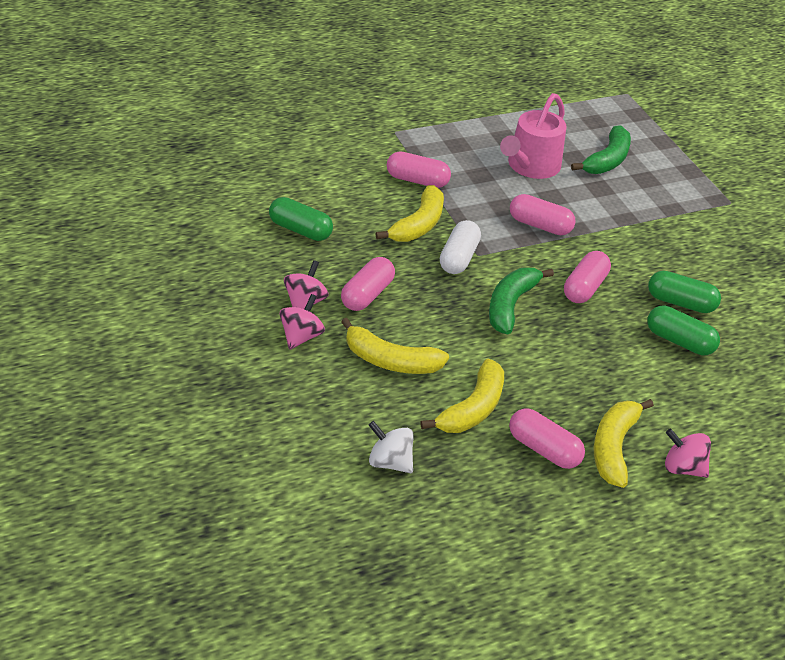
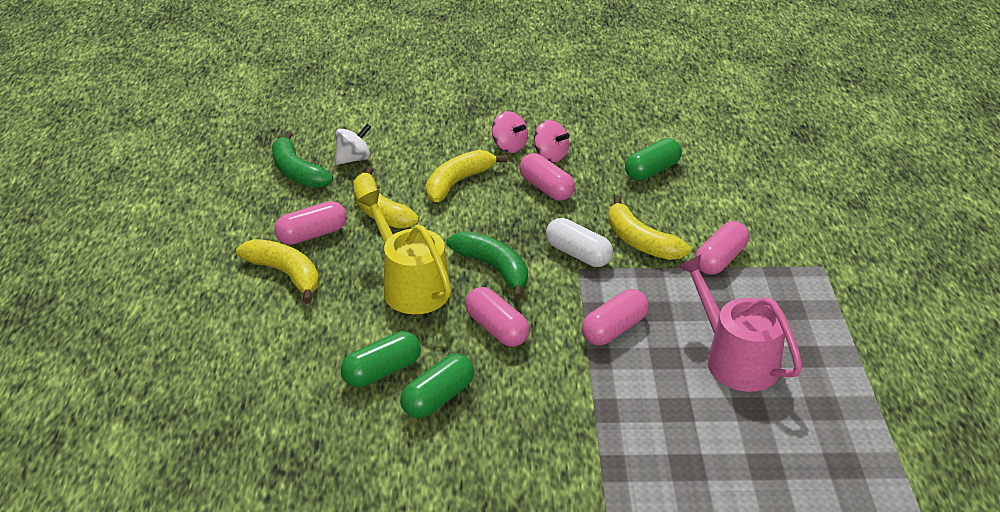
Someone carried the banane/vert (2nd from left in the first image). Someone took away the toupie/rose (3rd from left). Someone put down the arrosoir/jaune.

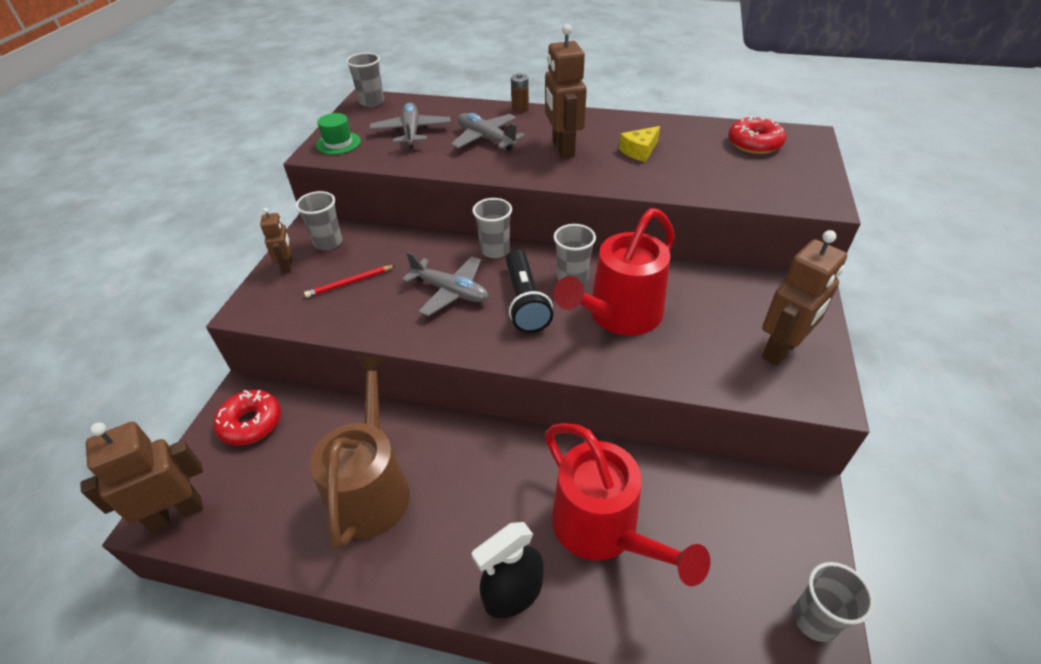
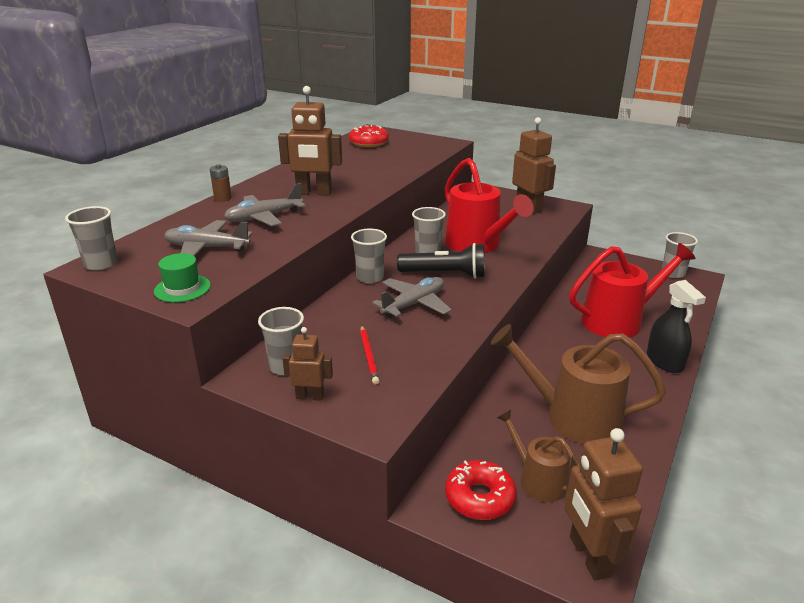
Someone took away the fromage/jaune. Someone put down the arrosoir/marron (1st from left).

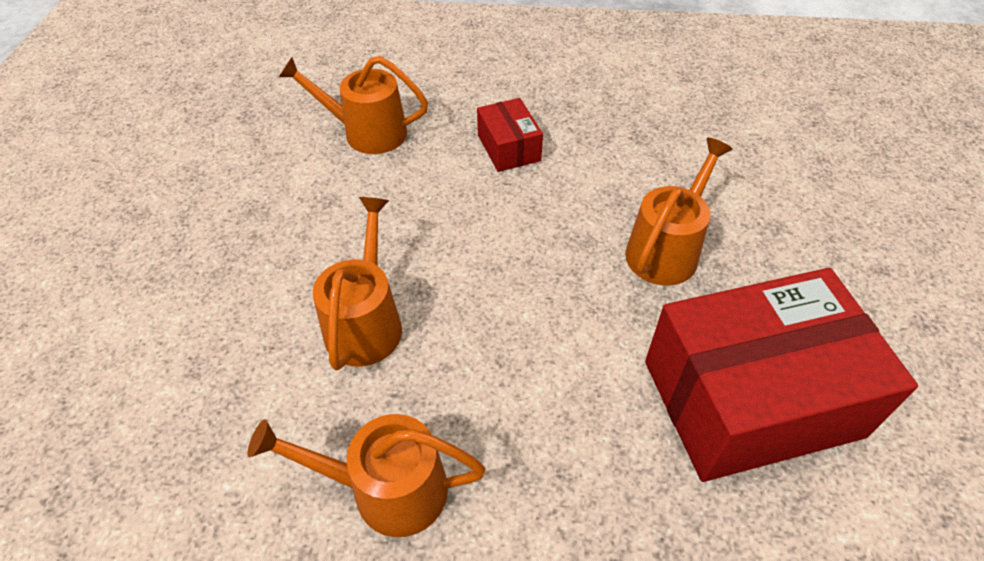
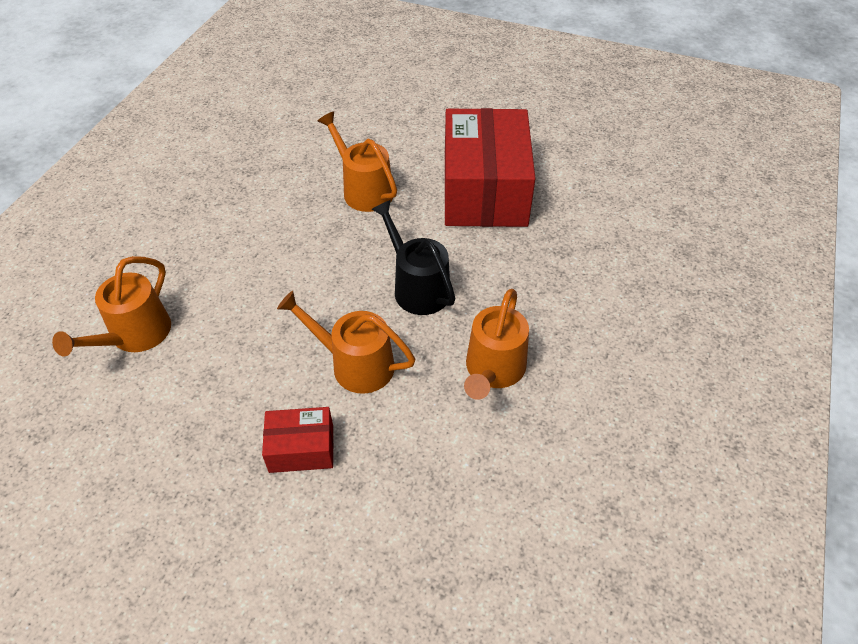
Someone carried the boîte/rouge (1st from left). Someone put down the arrosoir/noir.

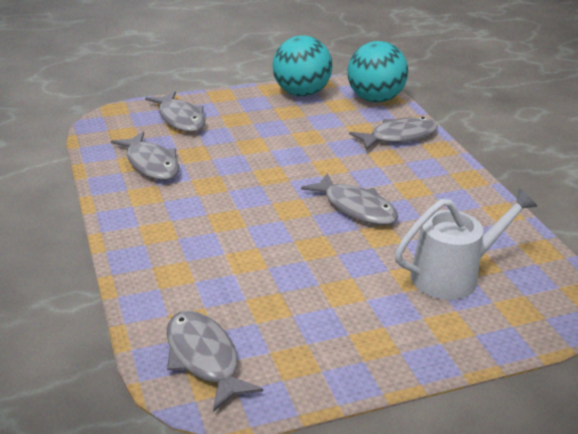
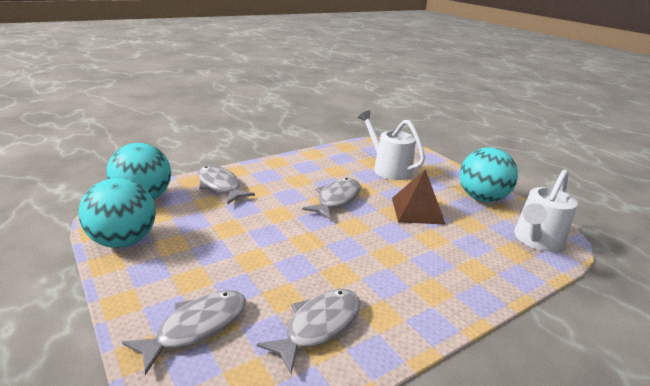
Someone swapped the poisson/gris (3rd from left) for the arrosoir/blanc (2nd from left). Someone put down the balle/turquoise (3rd from left). Someone put down the pyramide/marron.

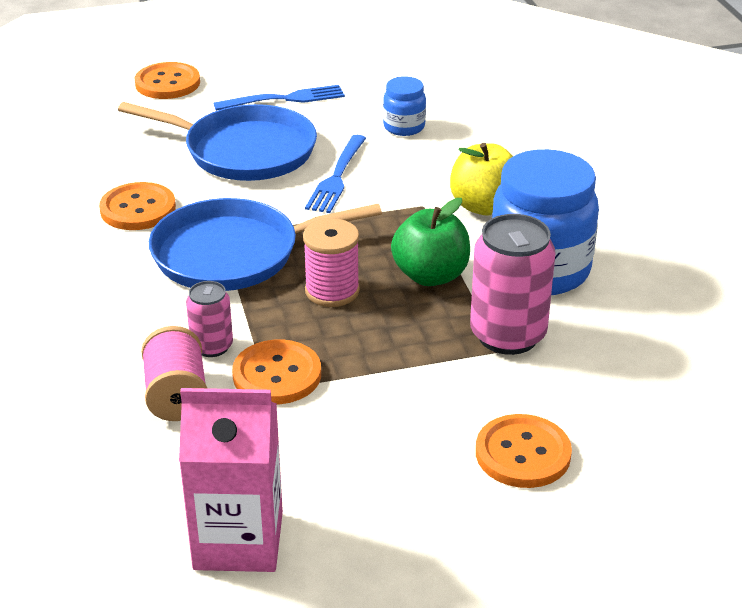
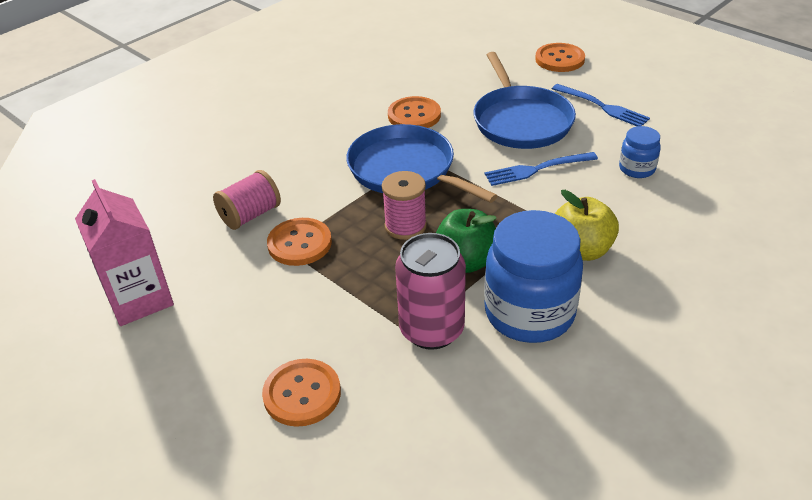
Someone took away the canette/rose (1st from left).

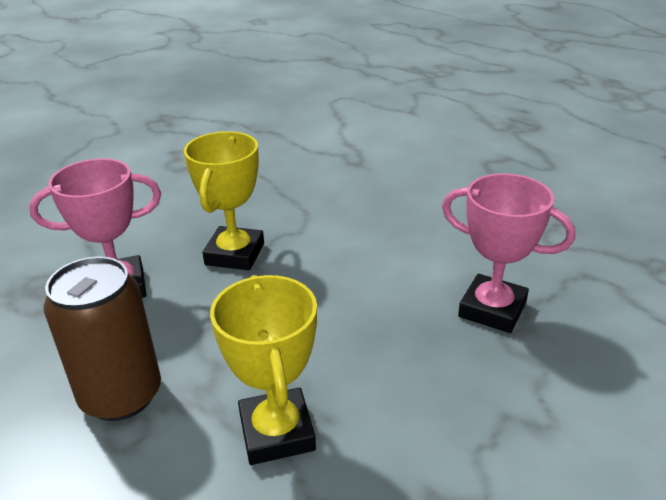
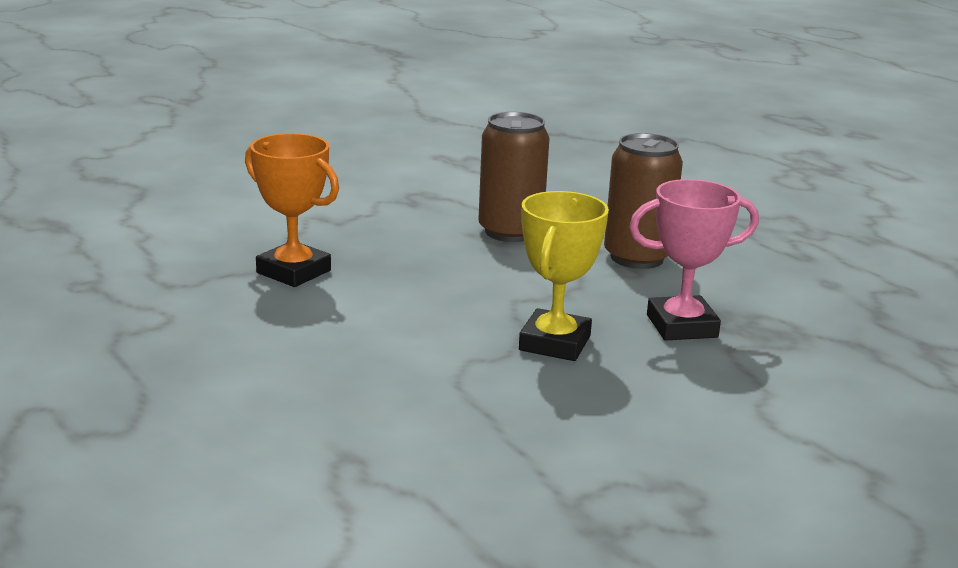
Someone repainted the trophée/rose (2nd from left), which became the trophée/orange. Someone swapped the trophée/jaune (2nd from left) for the canette/marron (1st from left).

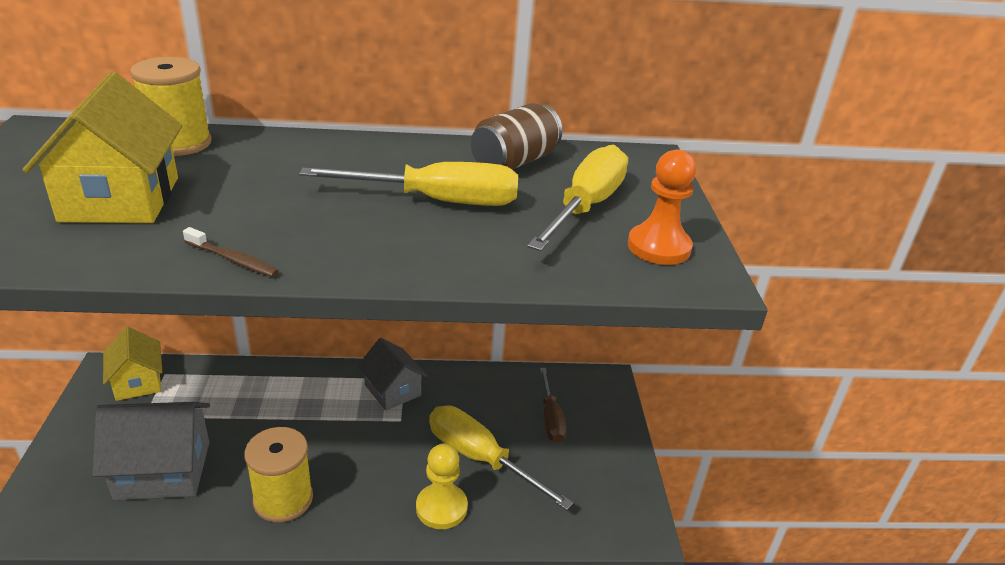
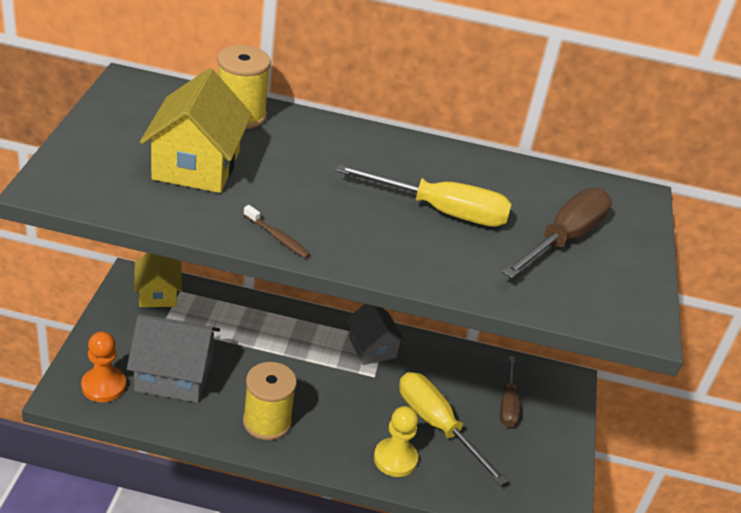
Someone took away the canette/marron. Someone repainted the tournevis/jaune (3rd from left), which became the tournevis/marron (2nd from left). Someone carried the pion/orange.

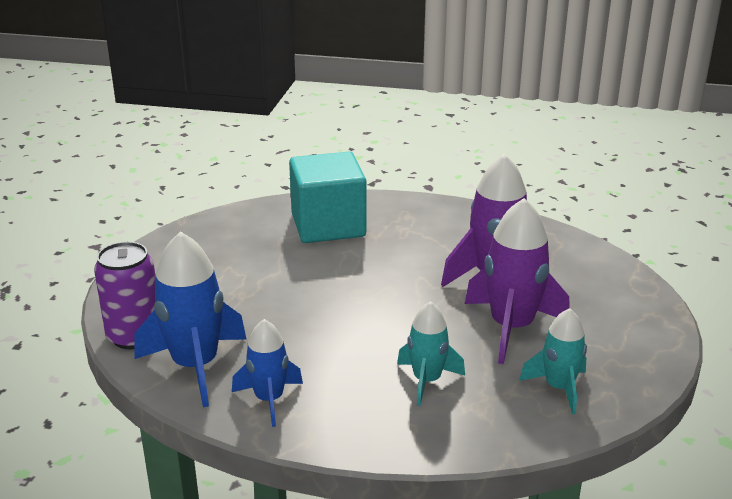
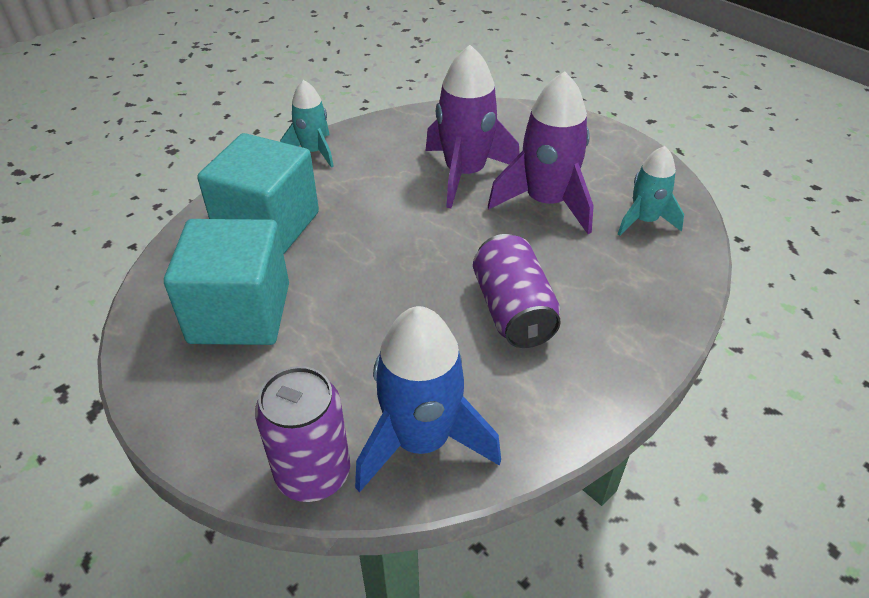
Someone carried the fusée/turquoise (1st from left). Someone took away the fusée/bleu (2nd from left). Someone put down the cube/turquoise (1st from left). Someone put down the canette/violet (2nd from left).

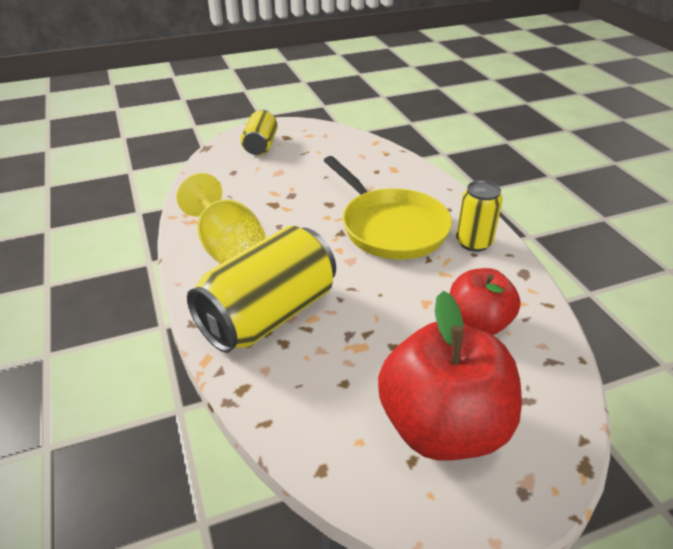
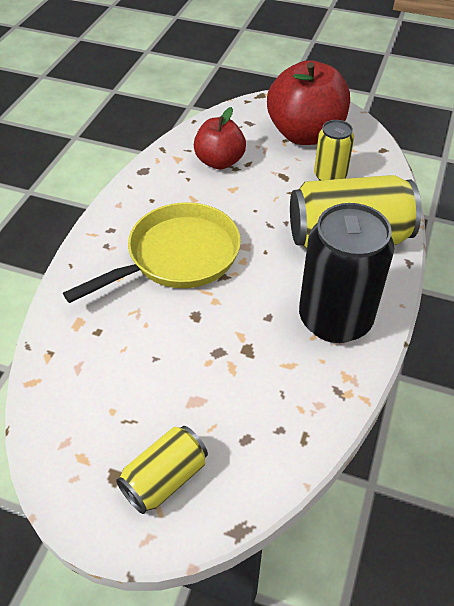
Someone rotated the poêle/jaune by 45 degrees clockwise. Someone swapped the verre à pied/jaune for the canette/noir. Someone carried the canette/jaune (3rd from left in the first image).

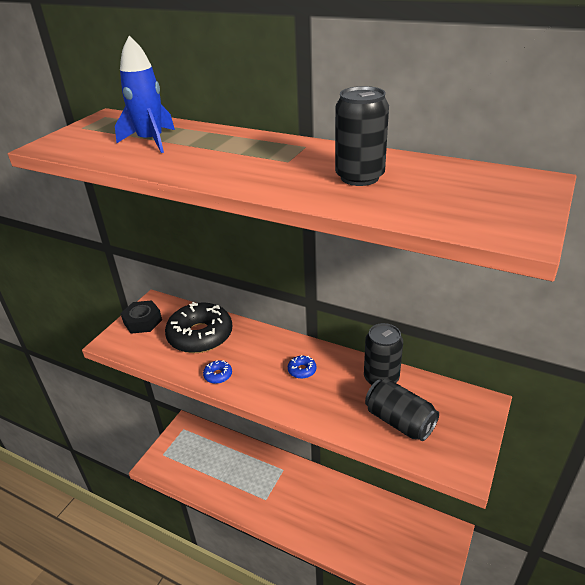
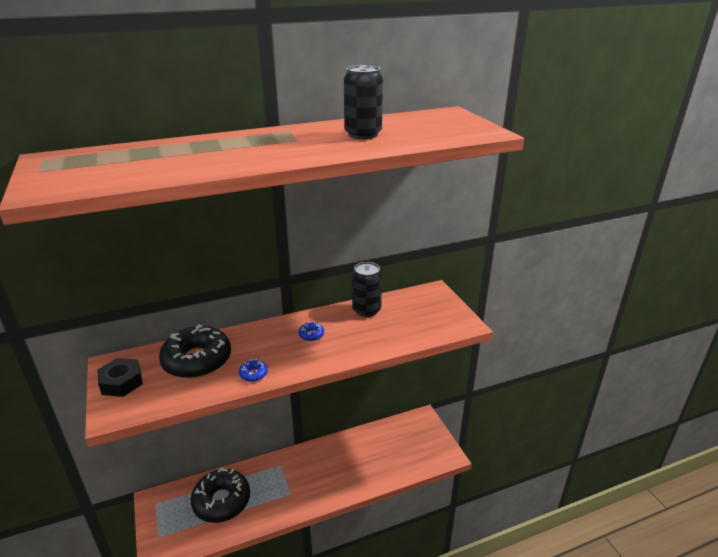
Someone took away the fusée/bleu. Someone took away the canette/noir (3rd from left). Someone put down the beignet/noir (2nd from left).

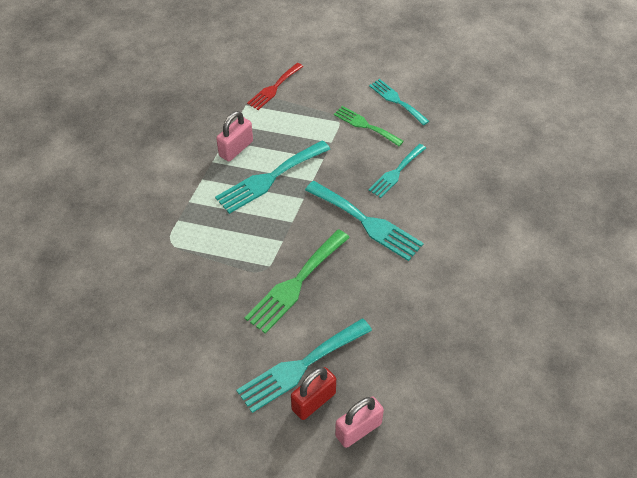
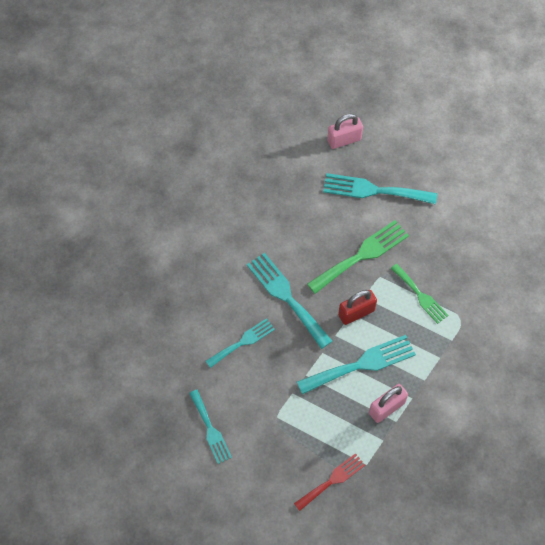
Someone carried the fourchette/vert (2nd from left). Someone rotated the fourchette/turquoise (2nd from left in the first image) by 150 degrees counterclockwise. Someone carried the cadenas/rouge.

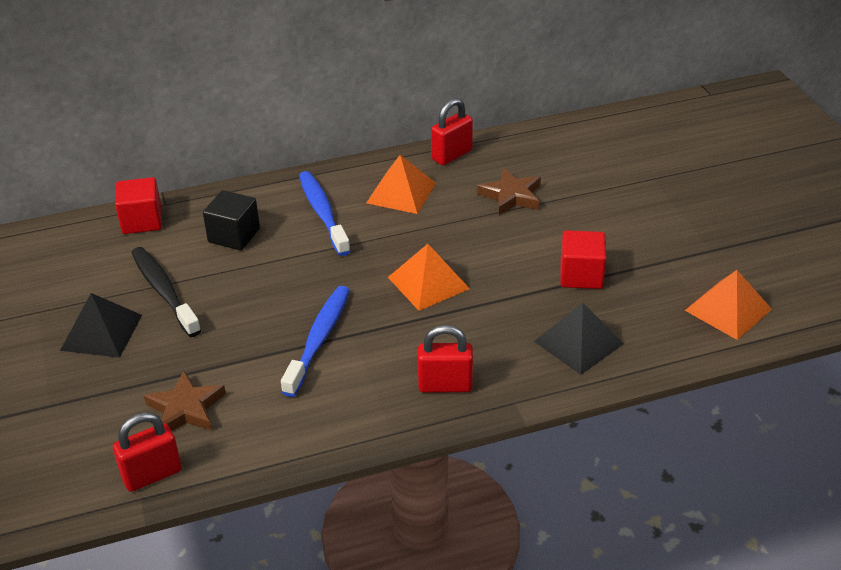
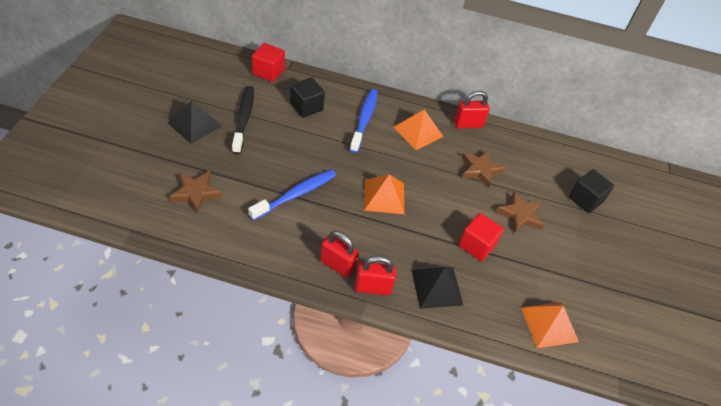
Someone carried the cadenas/rouge (1st from left in the first image). Someone put down the cube/noir (2nd from left). Someone put down the étoile/marron (3rd from left).

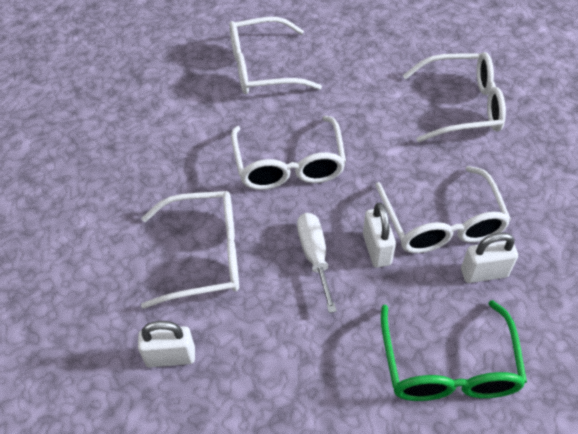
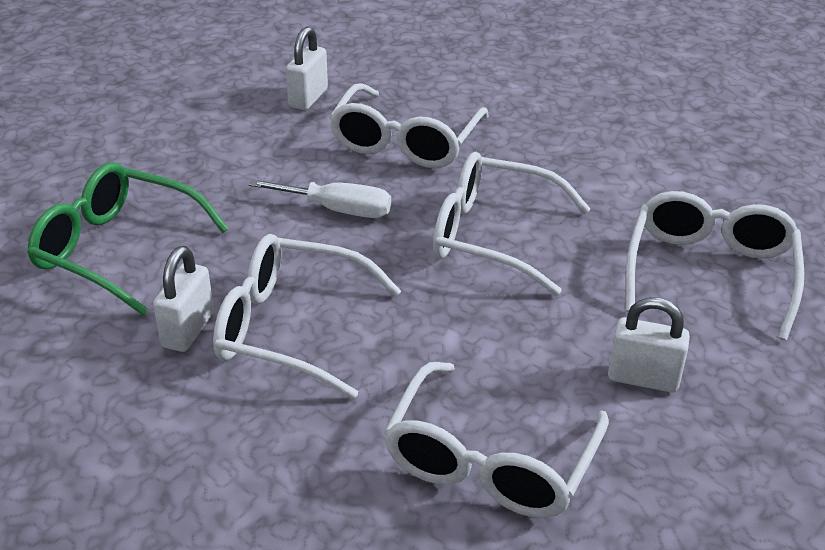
Someone carried the cadenas/blanc (2nd from left in the first image).

